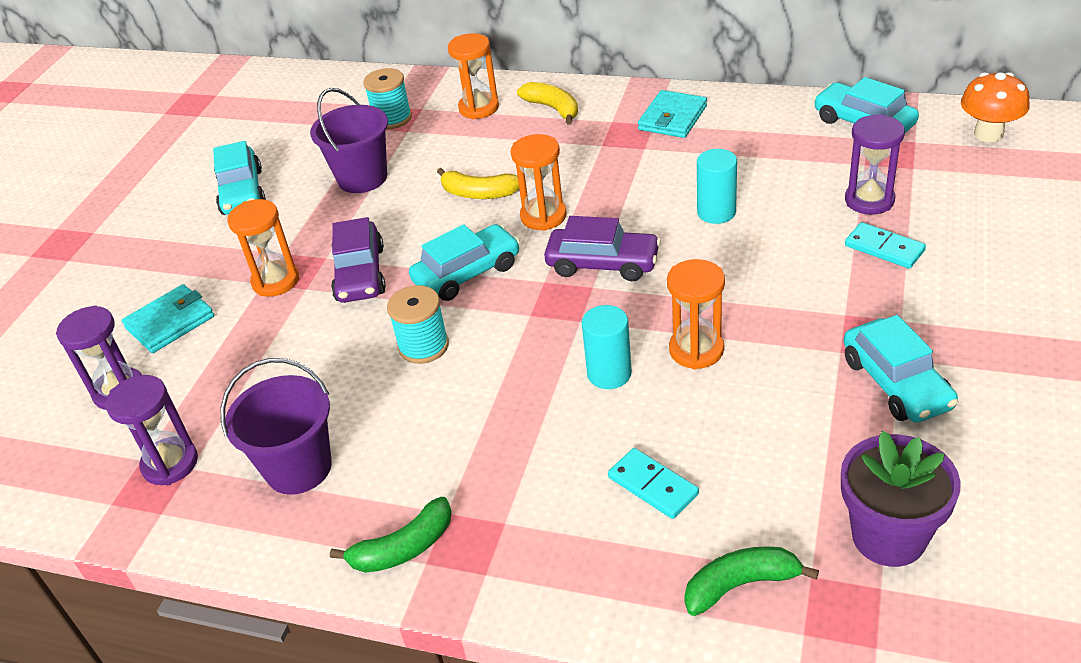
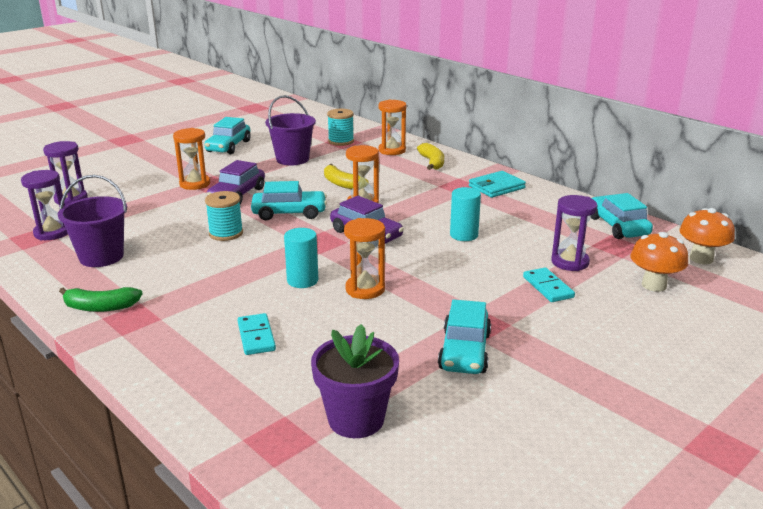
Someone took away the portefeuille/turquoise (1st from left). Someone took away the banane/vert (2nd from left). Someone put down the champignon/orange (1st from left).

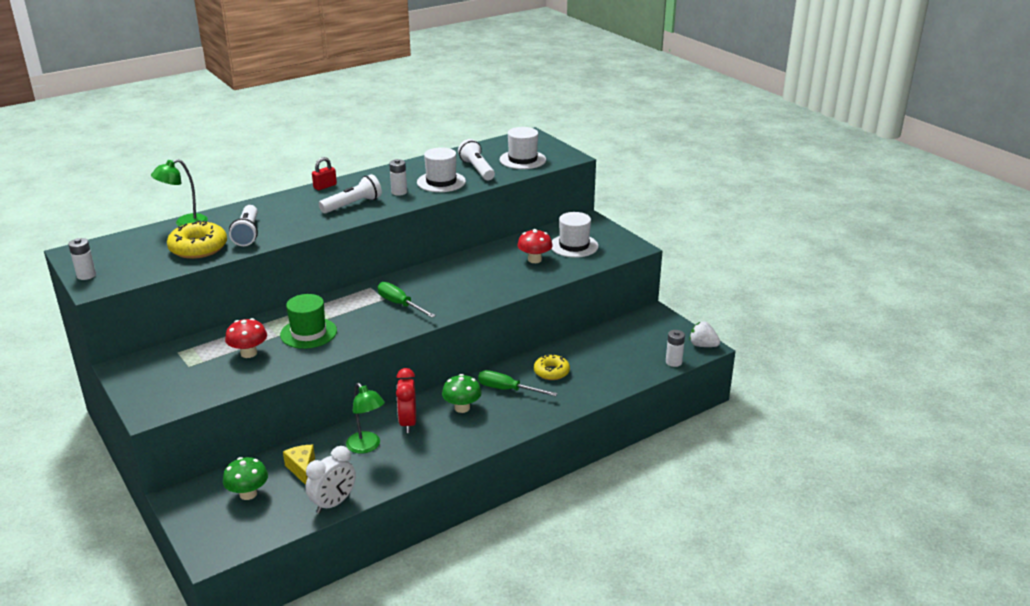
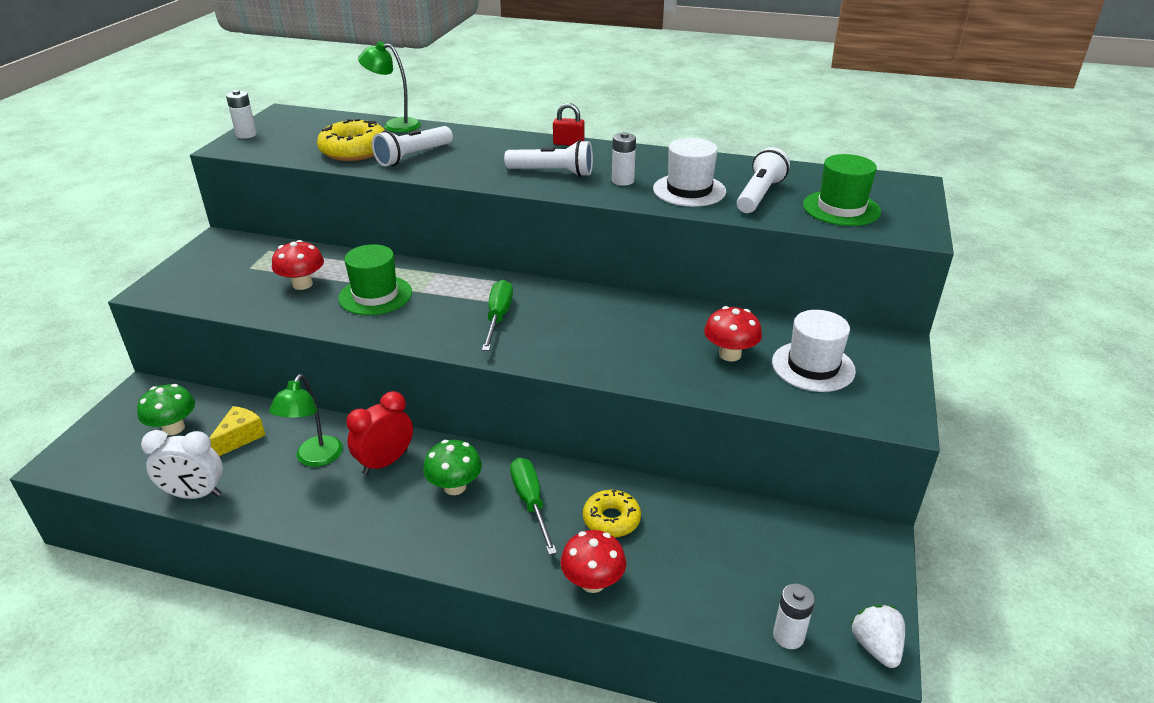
Someone repainted the chapeau/blanc (2nd from left), which became the chapeau/vert (2nd from left). Someone put down the champignon/rouge (2nd from left).

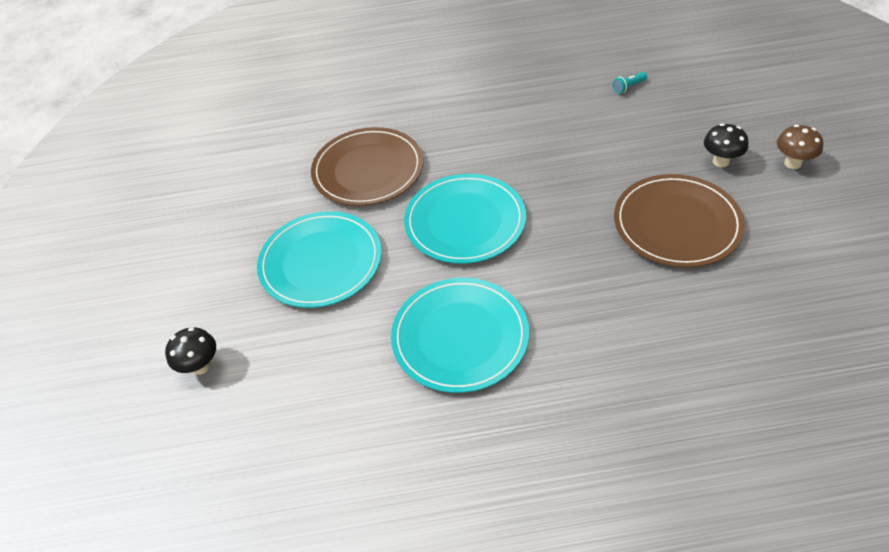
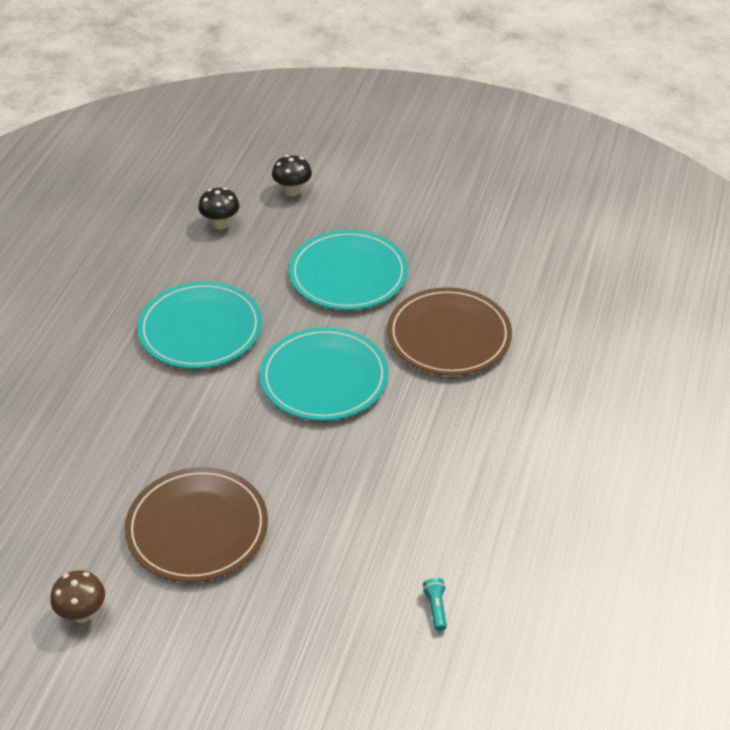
Someone carried the champignon/noir (2nd from left in the first image). Someone carried the champignon/marron.

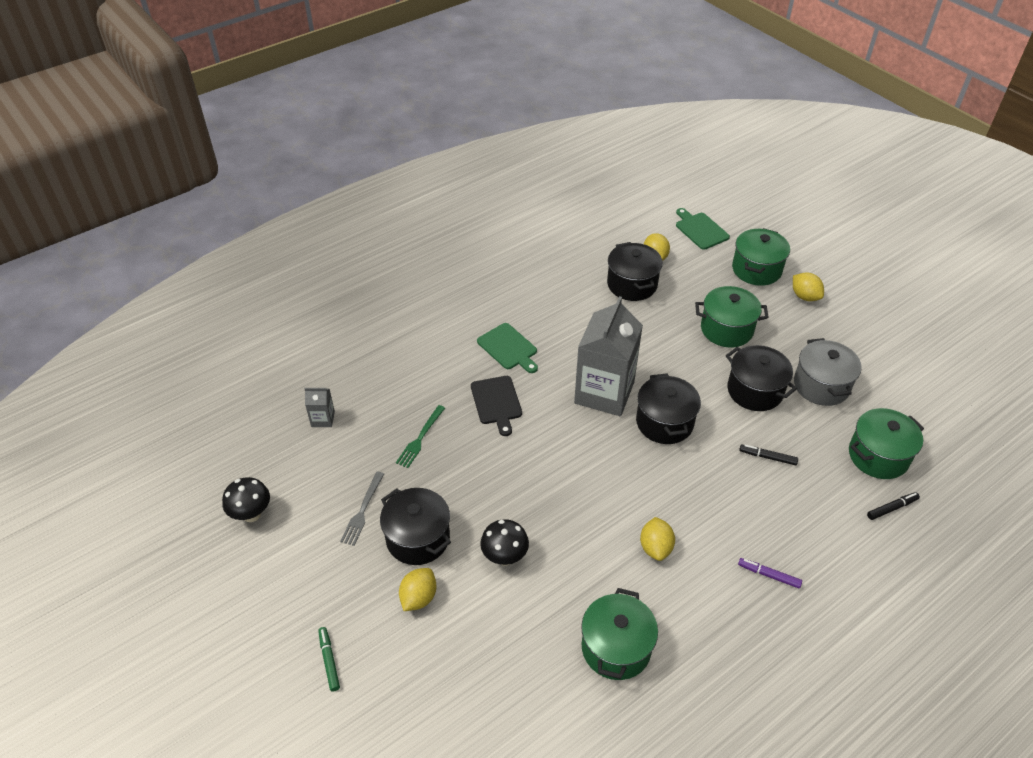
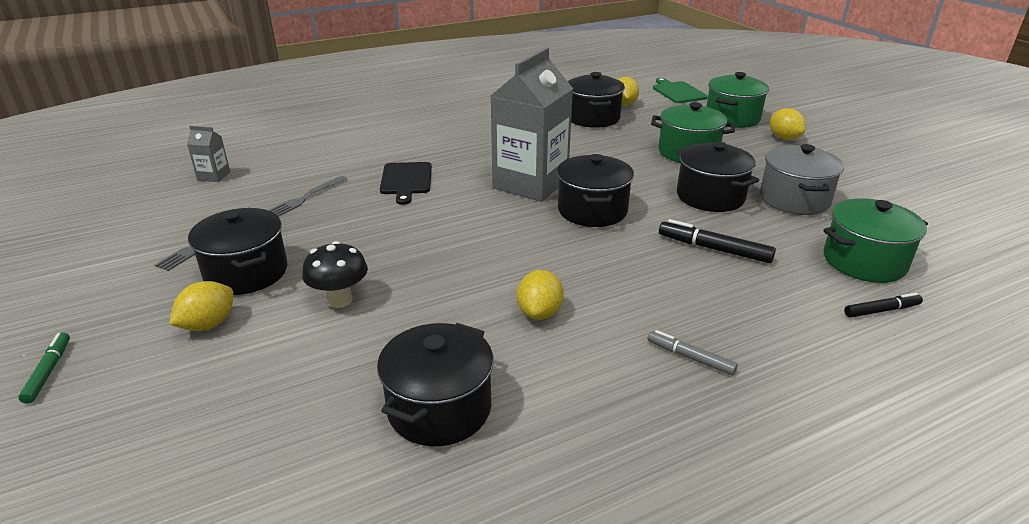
Someone took away the planche à découper/vert (1st from left). Someone repainted the fourchette/vert, which became the fourchette/gris (2nd from left). Someone scaled the feutre/noir (1st from left) by 1.55. Someone took away the champignon/noir (1st from left). Someone repainted the feutre/violet, which became the feutre/gris. Someone repainted the marmite/vert (1st from left), which became the marmite/noir (2nd from left).

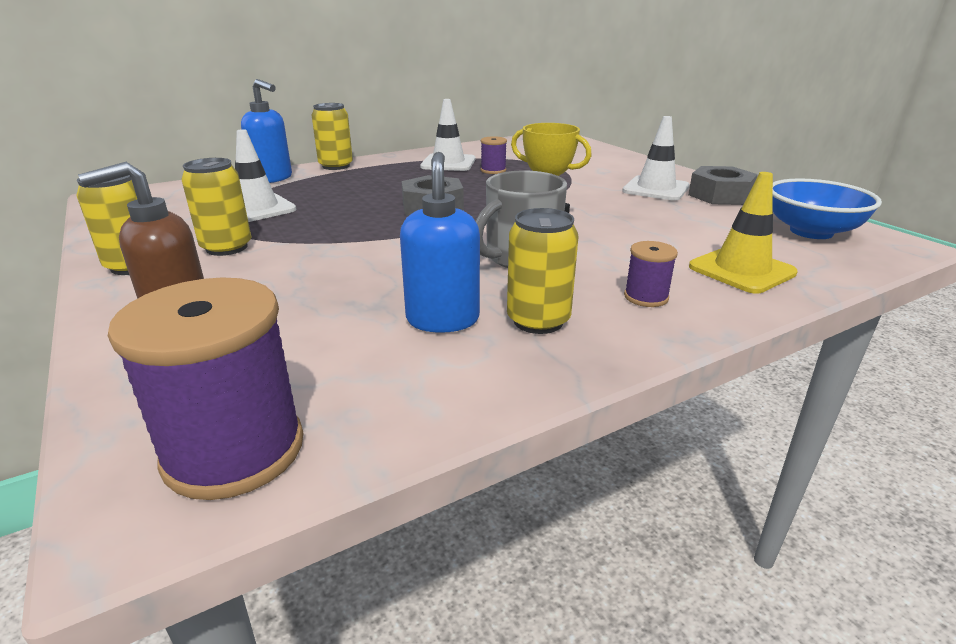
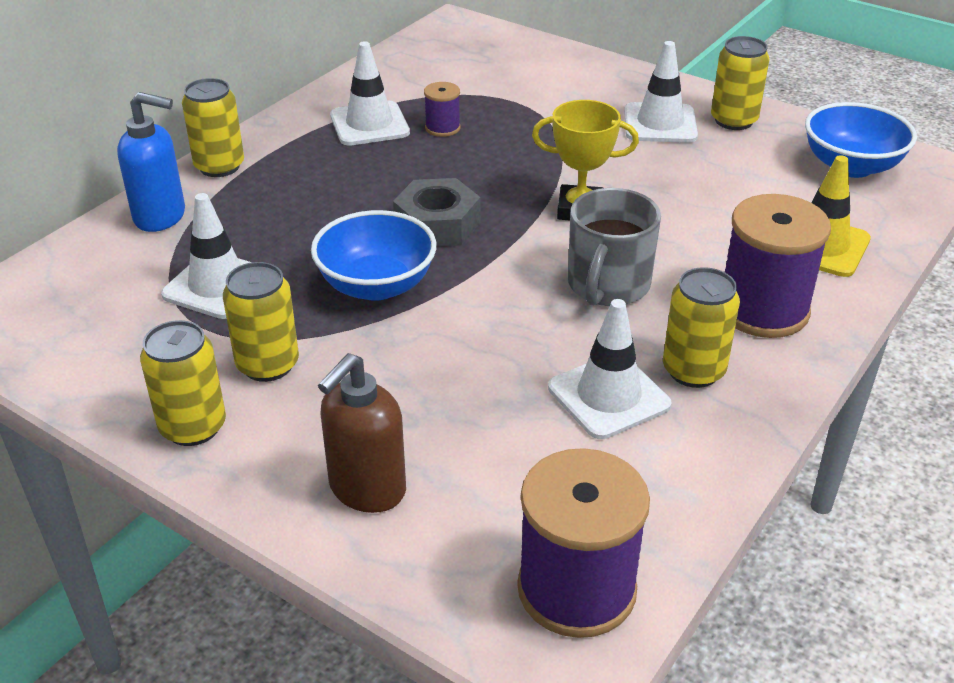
Someone swapped the distributeur de savon/bleu (2nd from left) for the cône de chantier/blanc (3rd from left). Someone swapped the écrou/gris (2nd from left) for the canette/jaune (5th from left). Someone scaled the bobine/violet (3rd from left) by 2.06. Someone put down the bol/bleu (1st from left).

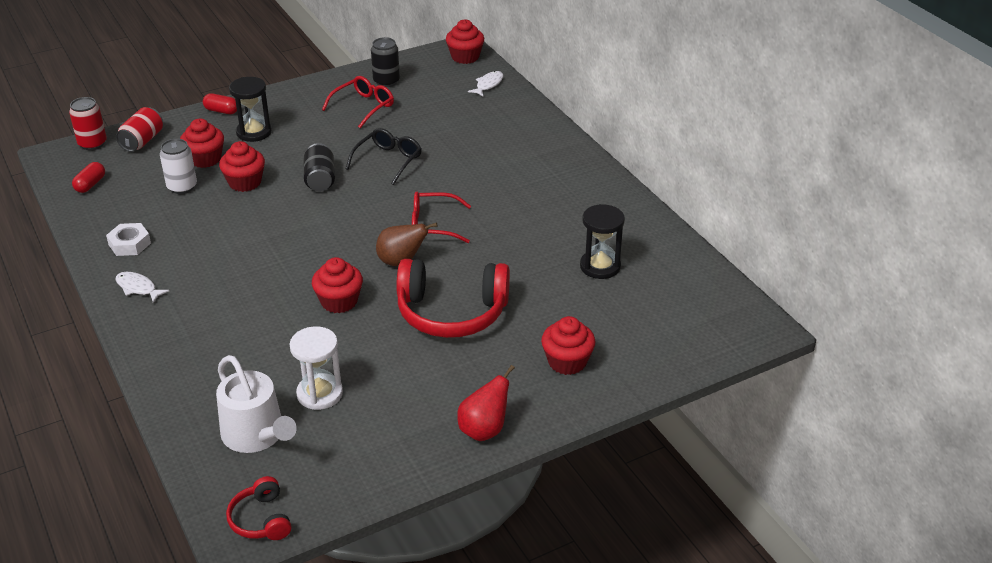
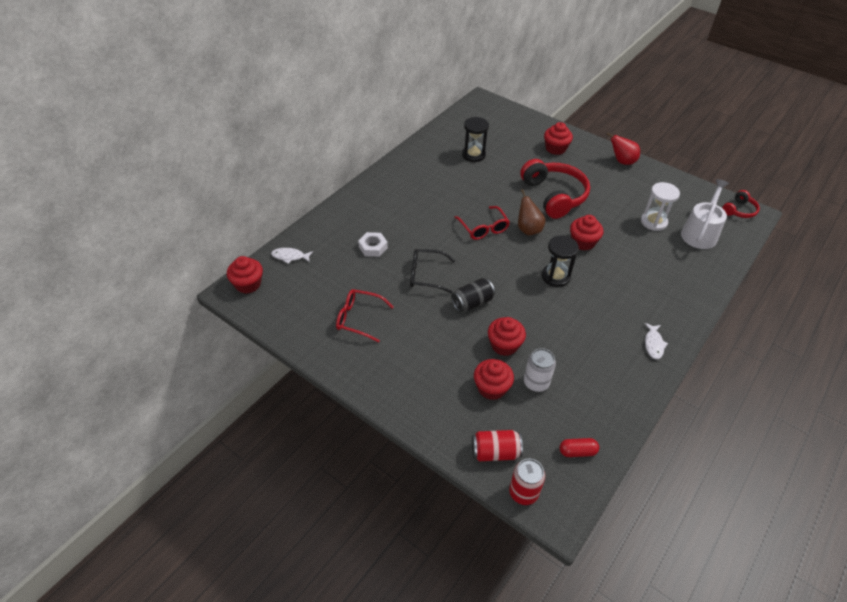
Someone took away the canette/noir (2nd from left). Someone carried the sablier/noir (1st from left in the first image). Someone took away the gélule/rouge (2nd from left). Someone carried the écrou/blanc.

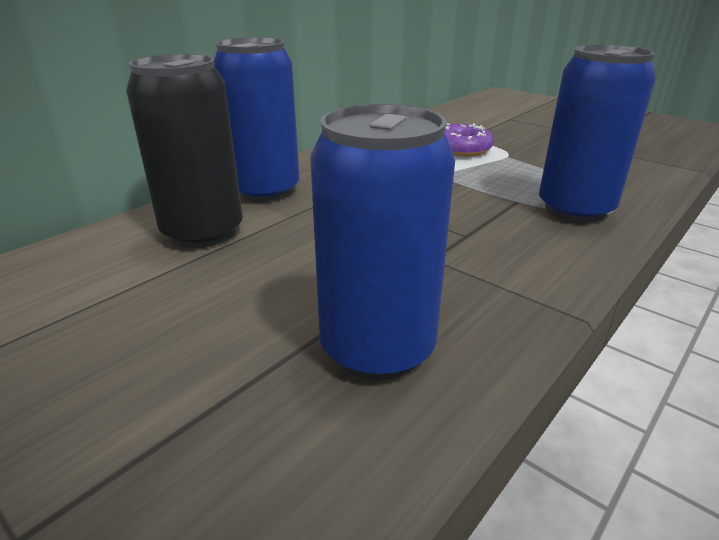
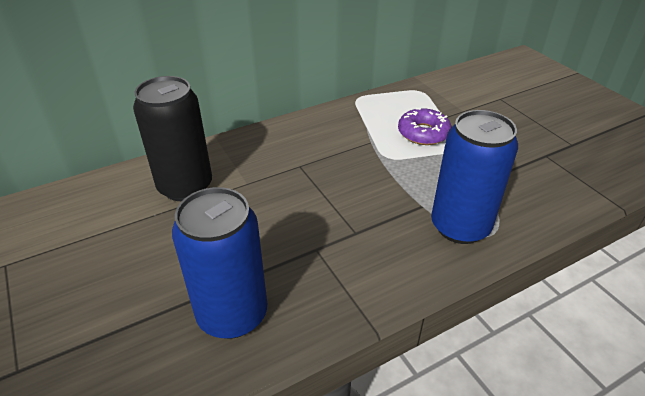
Someone took away the canette/bleu (1st from left).

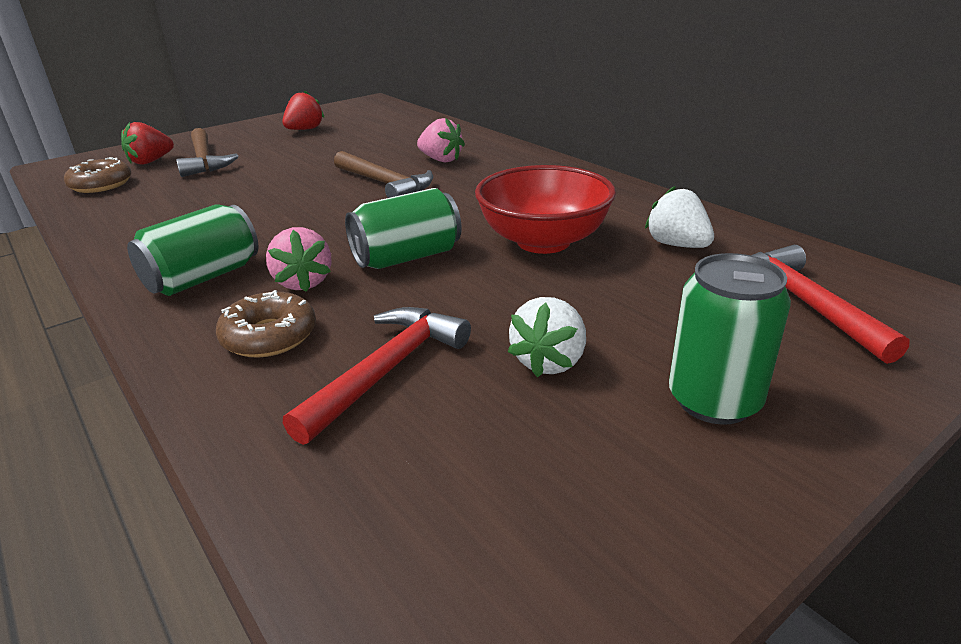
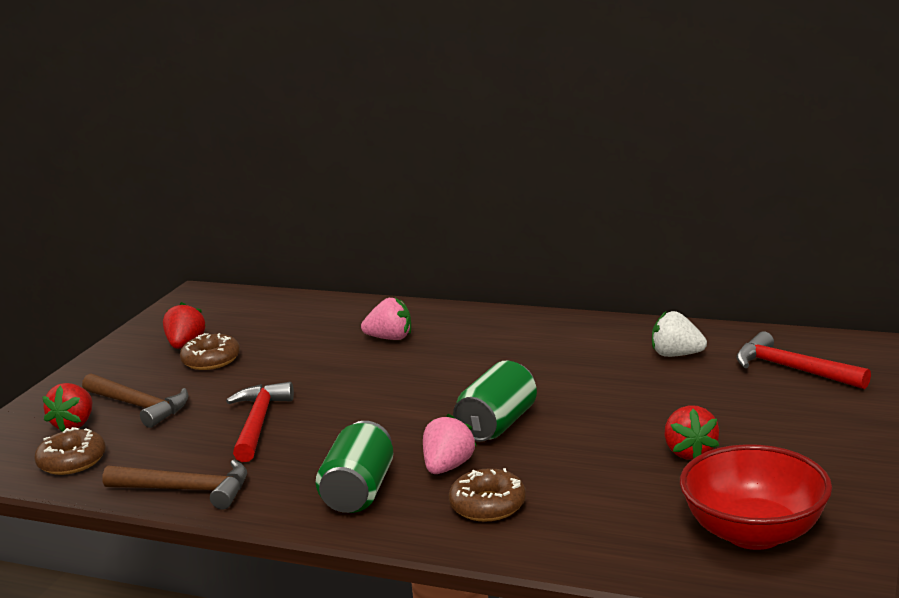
Someone carried the marteau/marron (2nd from left). Someone carried the bol/rouge. Someone rotated the fraise/rose (1st from left in the first image) by 105 degrees counterclockwise. Someone took away the canette/vert (3rd from left). Someone repainted the fraise/blanc (1st from left), which became the fraise/rouge (3rd from left). Someone carried the marteau/rouge (1st from left). Someone put down the beignet/marron (2nd from left).

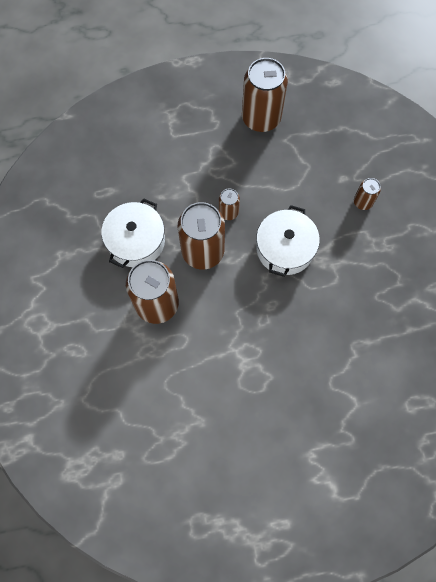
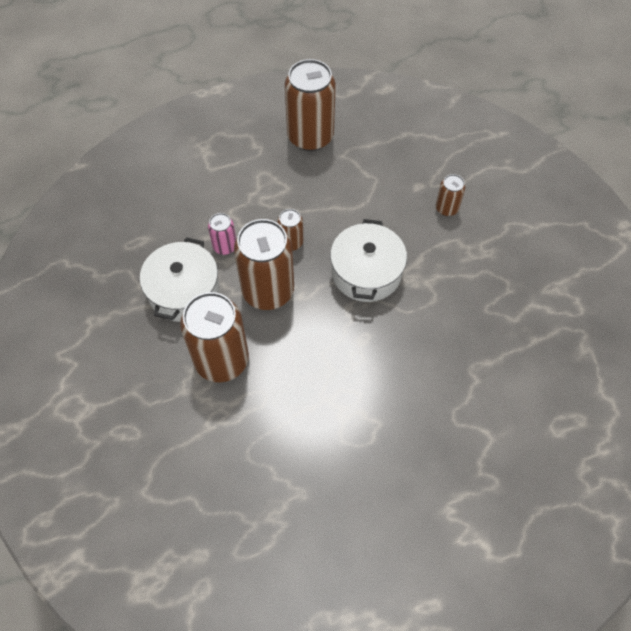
Someone put down the canette/rose.

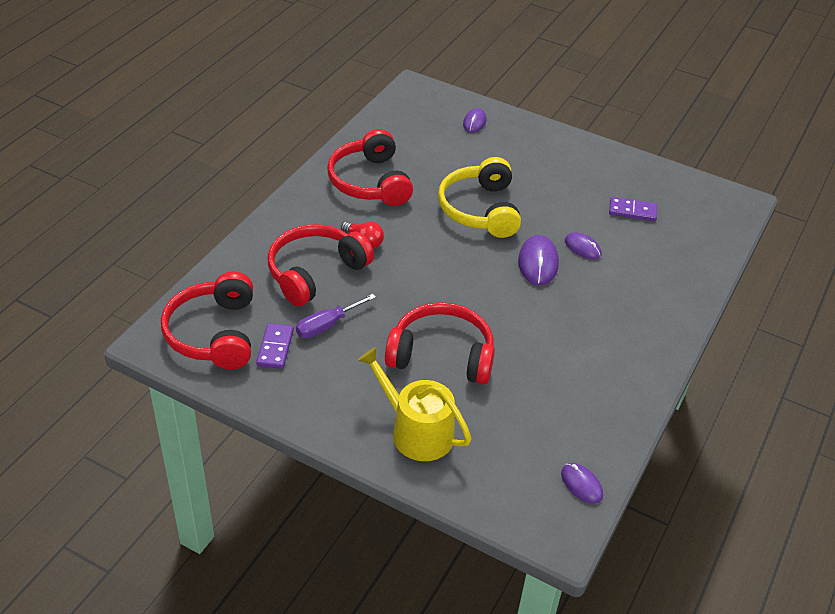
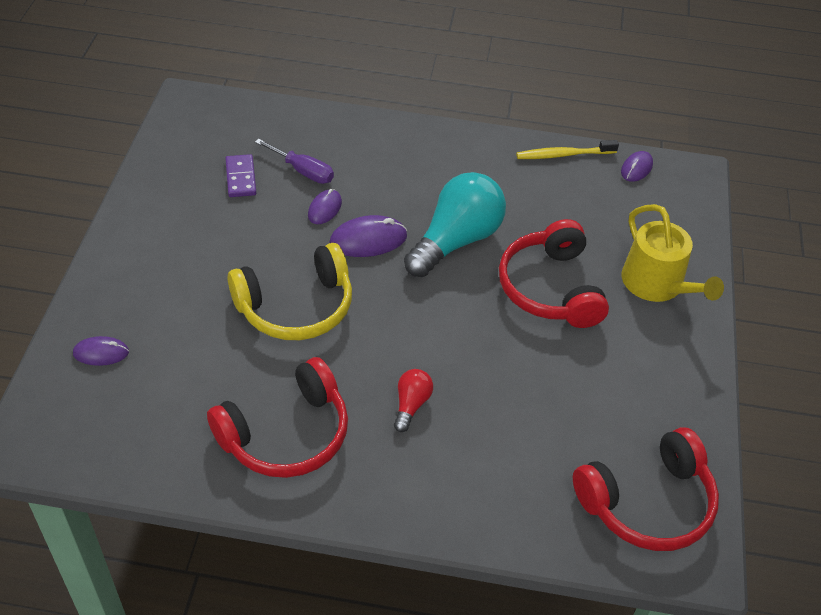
Someone took away the casque audio/rouge (2nd from left). Someone carried the tournevis/violet. Someone took away the domino/violet (1st from left). Someone rotated the arrosoir/jaune by 45 degrees counterclockwise. Someone put down the brosse à dents/jaune. Someone put down the ampoule/turquoise.

